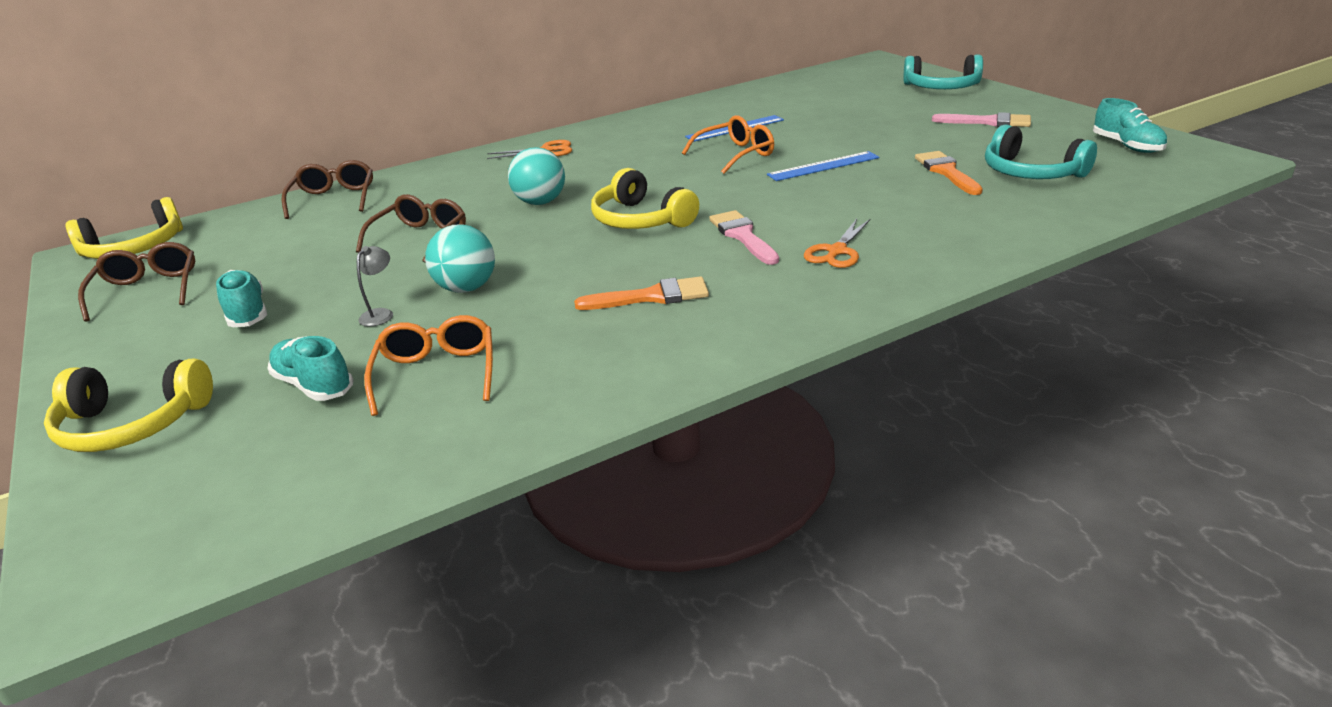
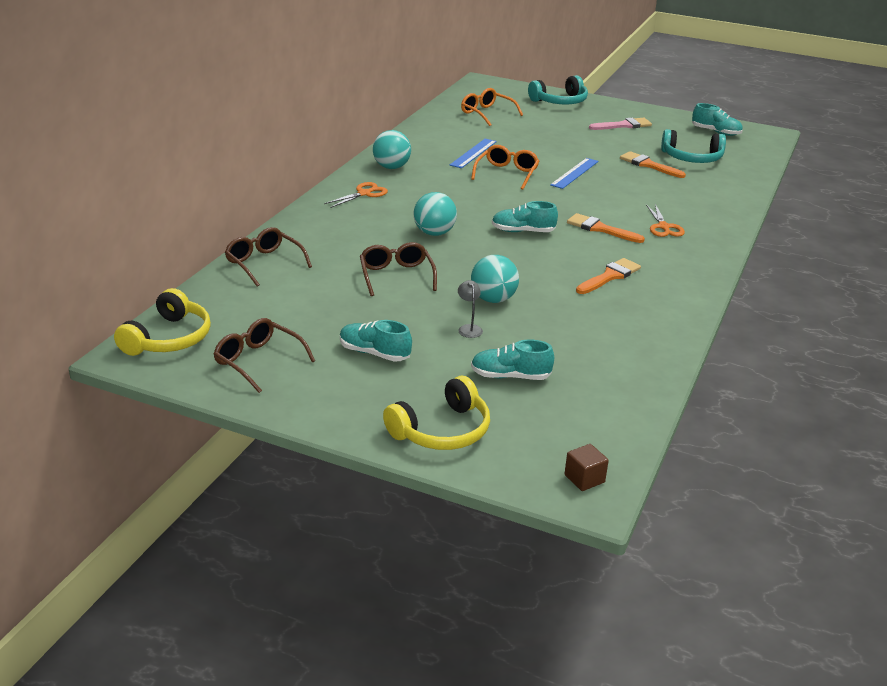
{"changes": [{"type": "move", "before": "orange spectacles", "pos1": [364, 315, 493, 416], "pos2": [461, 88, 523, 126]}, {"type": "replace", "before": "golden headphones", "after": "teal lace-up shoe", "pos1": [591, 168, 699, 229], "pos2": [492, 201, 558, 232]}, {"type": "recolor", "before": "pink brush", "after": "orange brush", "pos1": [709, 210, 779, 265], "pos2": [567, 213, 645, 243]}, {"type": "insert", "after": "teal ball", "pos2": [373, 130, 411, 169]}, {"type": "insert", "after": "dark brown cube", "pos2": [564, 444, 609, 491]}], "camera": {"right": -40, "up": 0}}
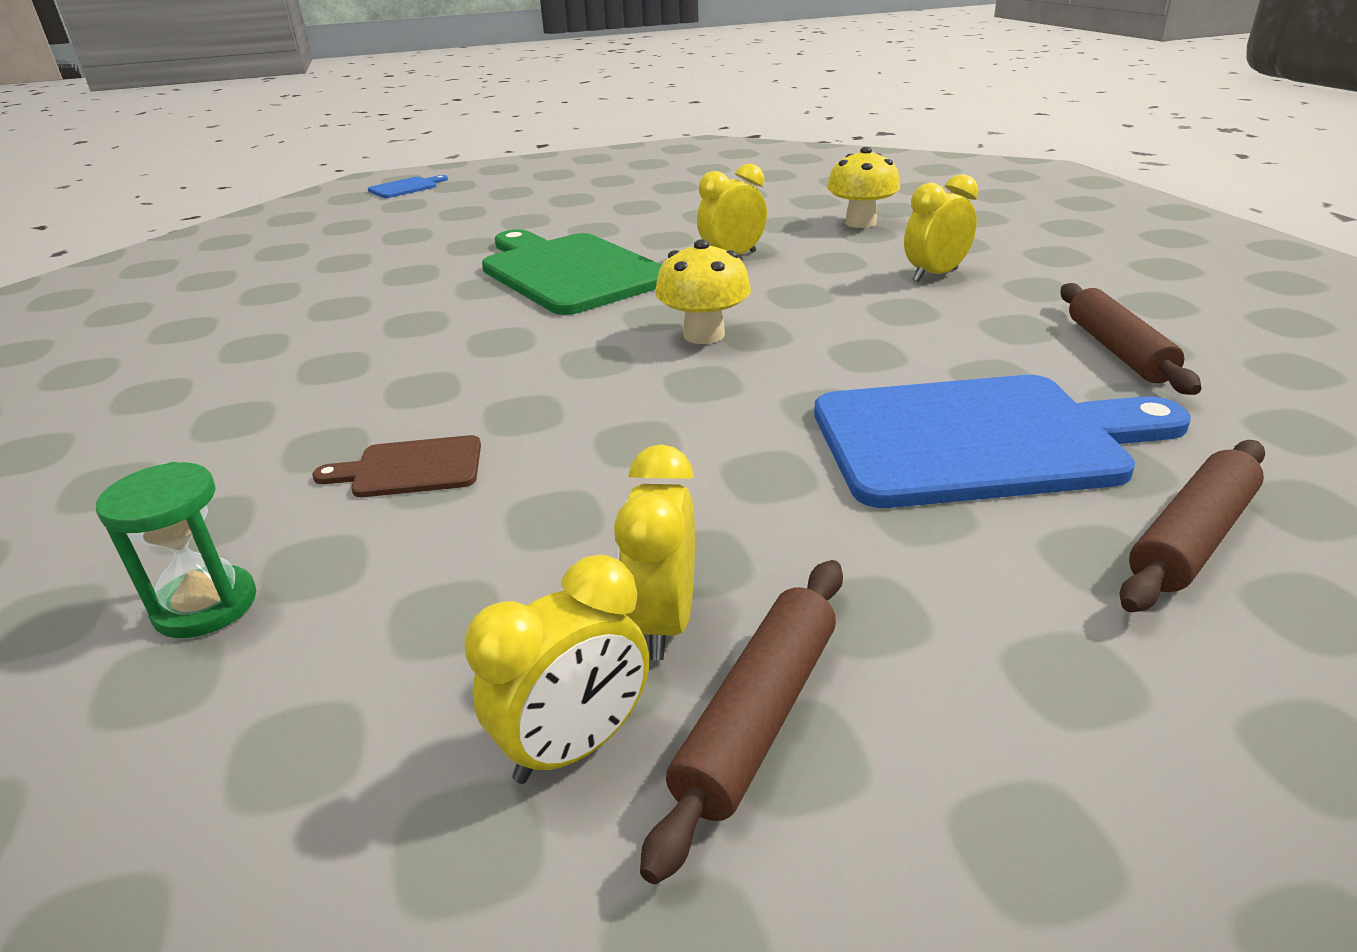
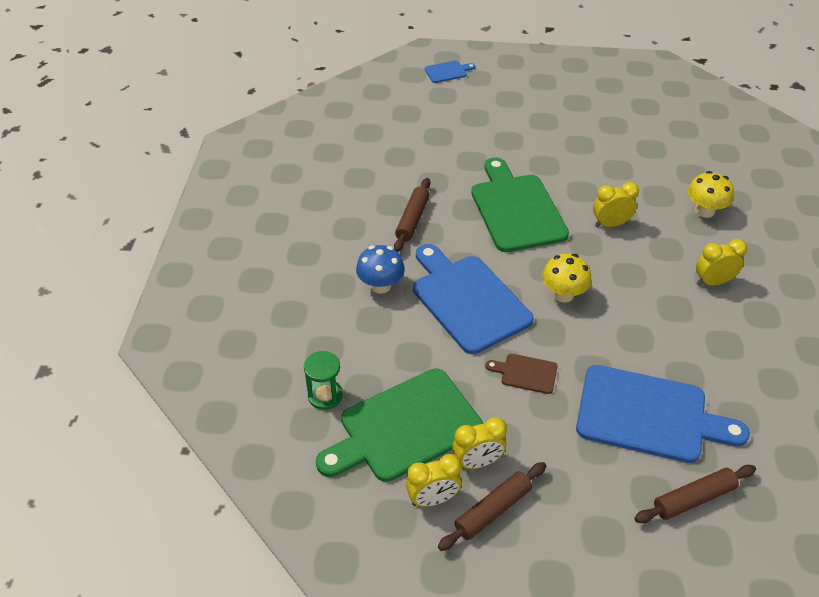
{"changes": [{"type": "move", "before": "dark brown bread board", "pos1": [312, 435, 481, 497], "pos2": [485, 354, 558, 394]}, {"type": "rotate", "before": "golden clock", "pos1": [614, 444, 695, 660], "pos2": [452, 417, 507, 469], "turn": -135}, {"type": "move", "before": "dark brown pastry roller", "pos1": [1060, 283, 1201, 395], "pos2": [394, 178, 430, 252]}, {"type": "insert", "after": "green bread board", "pos2": [316, 368, 483, 482]}, {"type": "insert", "after": "royal blue fungus", "pos2": [356, 245, 405, 294]}, {"type": "insert", "after": "royal blue bread board", "pos2": [413, 244, 534, 354]}], "camera": {"right": 20, "up": 15}}
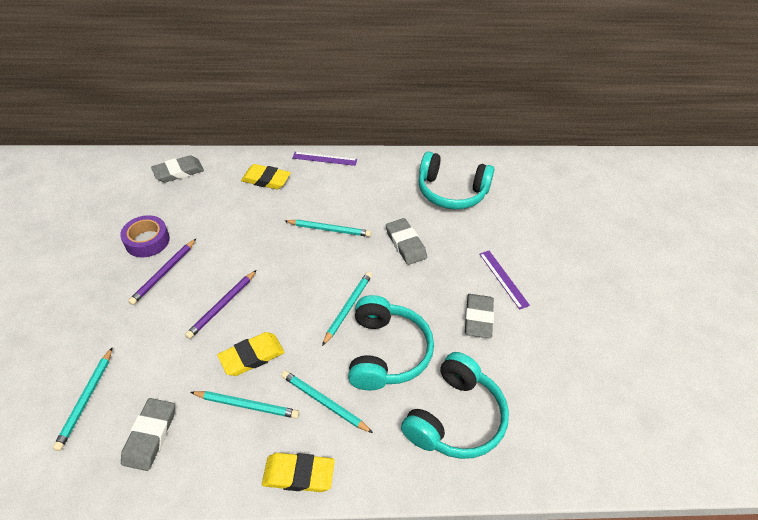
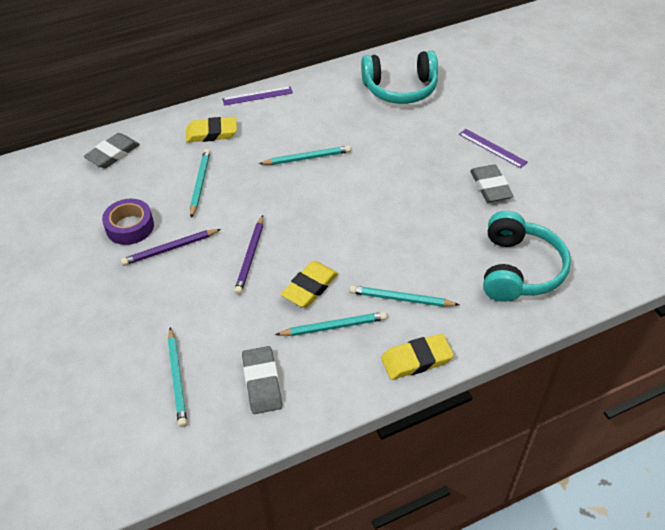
{"changes": [{"type": "rotate", "before": "purple pencil", "pos1": [128, 239, 196, 305], "pos2": [121, 229, 221, 266], "turn": 60}, {"type": "move", "before": "teal pencil", "pos1": [322, 272, 372, 346], "pos2": [190, 149, 210, 218]}, {"type": "delete", "before": "teal headphones", "pos1": [348, 295, 434, 390]}, {"type": "delete", "before": "gray gum eraser", "pos1": [386, 218, 427, 265]}], "camera": {"right": -20, "up": 0}}
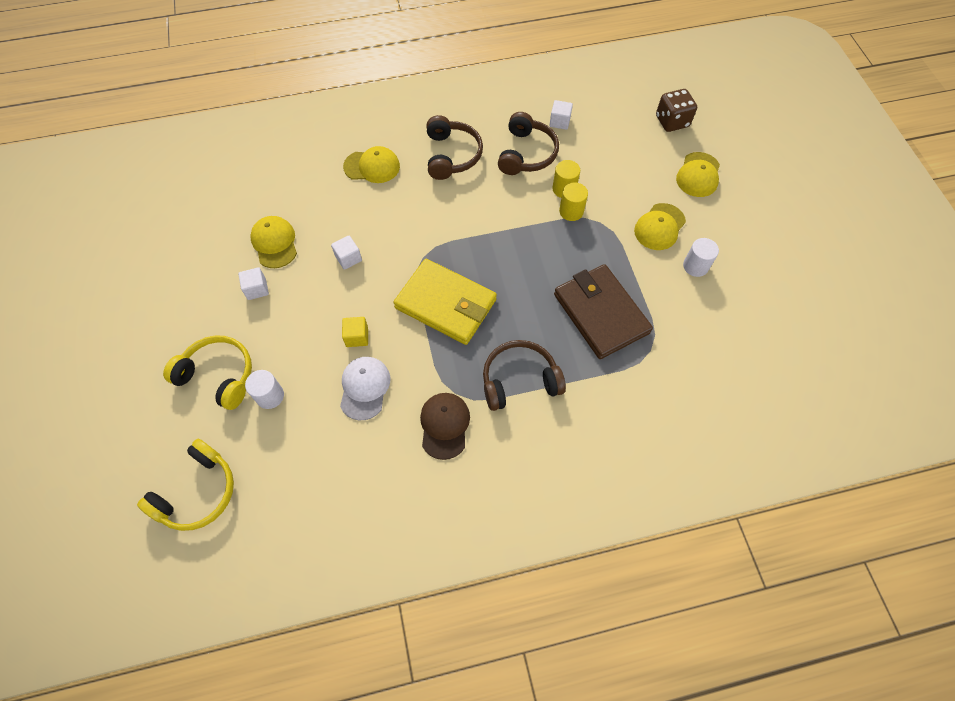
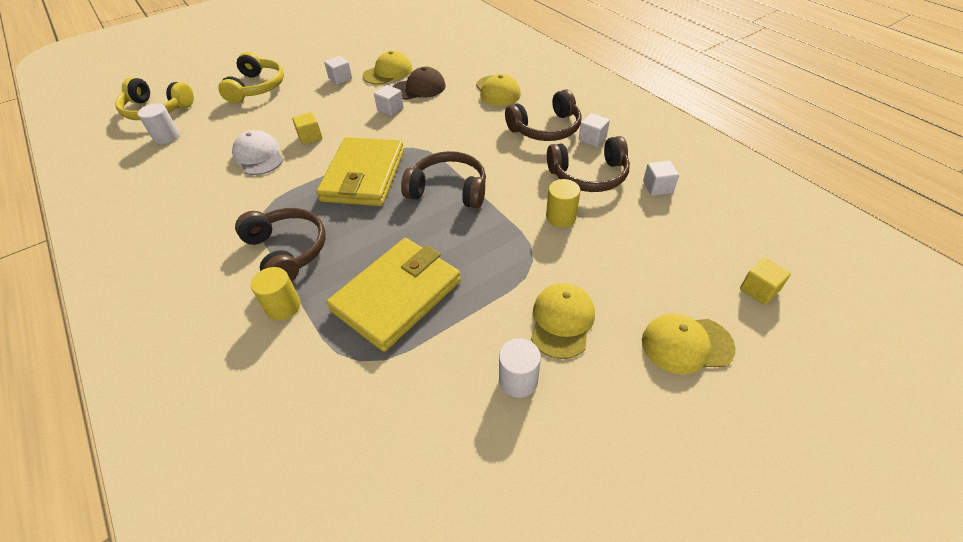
{"changes": [{"type": "move", "before": "snow-white cylinder", "pos1": [245, 370, 284, 409], "pos2": [138, 103, 179, 144]}, {"type": "rotate", "before": "snow-white cap", "pos1": [340, 357, 390, 420], "pos2": [232, 130, 284, 175], "turn": -105}, {"type": "move", "before": "dark brown cap", "pos1": [420, 393, 470, 460], "pos2": [393, 67, 446, 100]}, {"type": "recolor", "before": "dark brown card wallet", "after": "golden card wallet", "pos1": [554, 264, 653, 359], "pos2": [327, 238, 461, 352]}, {"type": "move", "before": "golden cylinder", "pos1": [559, 182, 588, 221], "pos2": [251, 267, 301, 320]}, {"type": "rotate", "before": "golden cap", "pos1": [634, 203, 686, 250], "pos2": [531, 283, 595, 359], "turn": 90}, {"type": "replace", "before": "dark brown dice", "after": "golden cube", "pos1": [656, 89, 697, 132], "pos2": [740, 258, 791, 305]}, {"type": "insert", "after": "dark brown headphones", "pos2": [401, 151, 486, 209]}, {"type": "insert", "after": "snow-white cube", "pos2": [579, 113, 610, 147]}], "camera": {"right": 70, "up": -15}}
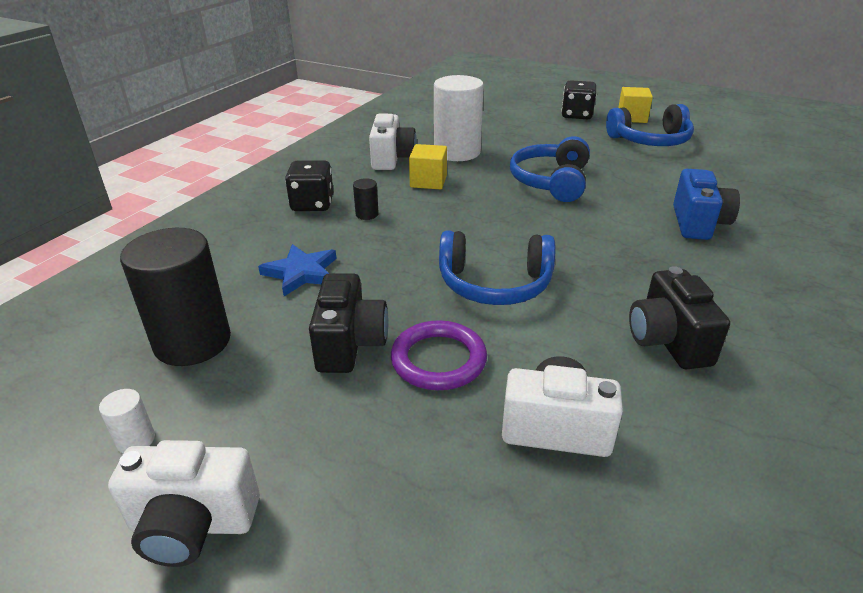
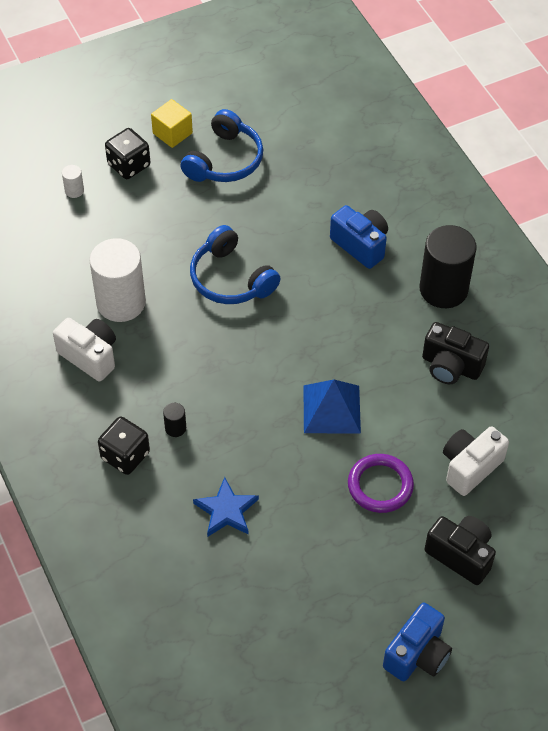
{"changes": [{"type": "move", "before": "snow-white cylinder", "pos1": [99, 389, 155, 453], "pos2": [62, 165, 84, 198]}, {"type": "recolor", "before": "snow-white photo camera", "after": "royal blue photo camera", "pos1": [108, 440, 260, 567], "pos2": [383, 603, 452, 681]}, {"type": "move", "before": "black cylinder", "pos1": [120, 228, 231, 366], "pos2": [420, 225, 477, 308]}, {"type": "move", "before": "black photo camera", "pos1": [309, 273, 389, 373], "pos2": [425, 516, 496, 585]}, {"type": "delete", "before": "golden cube", "pos1": [409, 144, 447, 189]}, {"type": "replace", "before": "royal blue headphones", "after": "royal blue pyramid shape", "pos1": [439, 230, 555, 305], "pos2": [303, 380, 361, 434]}], "camera": {"right": -55, "up": 20}}
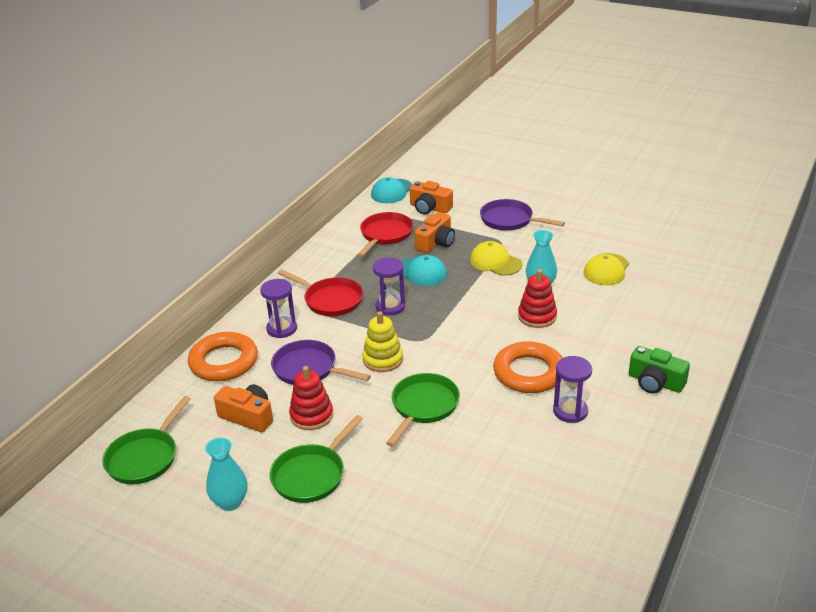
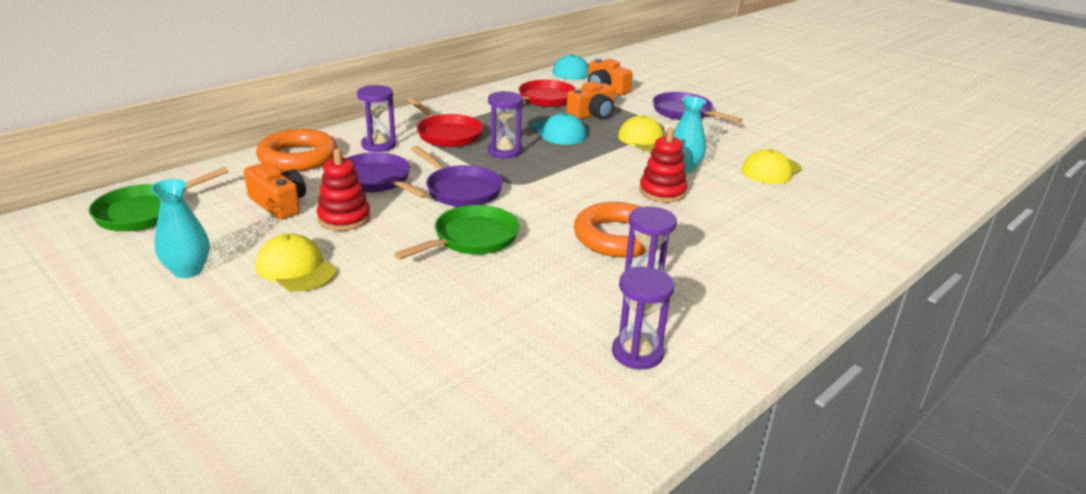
{"changes": [{"type": "replace", "before": "green frying pan", "after": "golden cap", "pos1": [269, 415, 363, 503], "pos2": [256, 233, 336, 291]}, {"type": "replace", "before": "golden stacking rings", "after": "purple frying pan", "pos1": [362, 311, 403, 372], "pos2": [411, 146, 503, 207]}, {"type": "delete", "before": "green photo camera", "pos1": [629, 346, 690, 393]}, {"type": "insert", "after": "purple sandglass", "pos2": [612, 267, 674, 369]}], "camera": {"right": 15, "up": -5}}
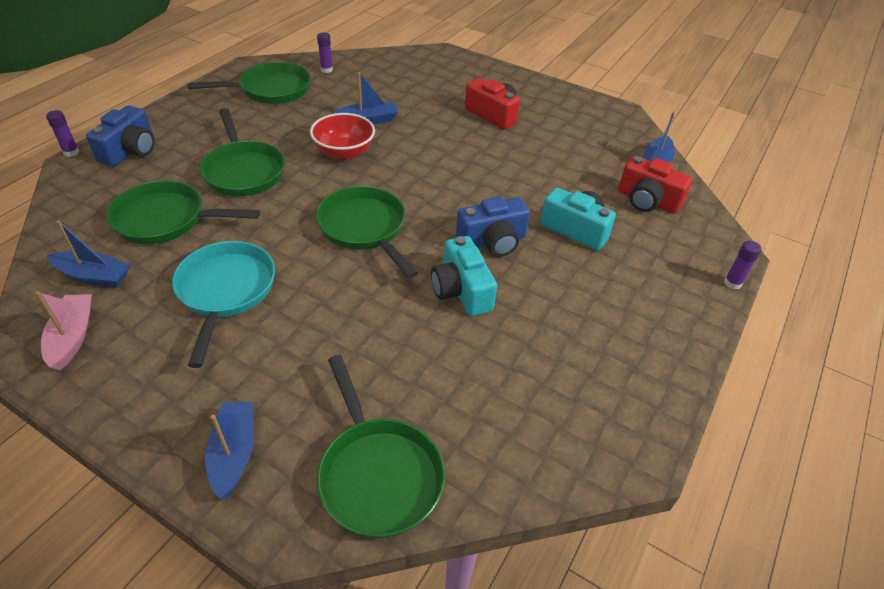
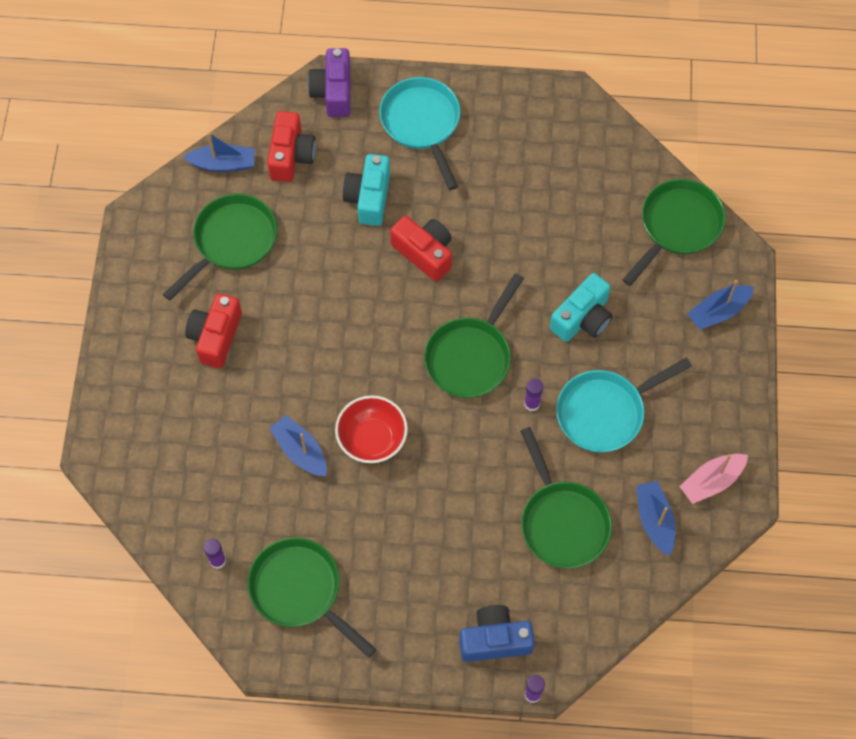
{"changes": [{"type": "move", "before": "green frying pan", "pos1": [199, 108, 285, 196], "pos2": [163, 194, 277, 301]}, {"type": "move", "before": "teal photo camera", "pos1": [431, 236, 497, 316], "pos2": [550, 273, 613, 342]}, {"type": "recolor", "before": "royal blue photo camera", "after": "red photo camera", "pos1": [456, 197, 530, 257], "pos2": [390, 216, 452, 282]}, {"type": "move", "before": "purple stick of glue", "pos1": [724, 241, 762, 290], "pos2": [524, 379, 543, 411]}, {"type": "insert", "after": "purple photo camera", "pos2": [308, 48, 350, 117]}, {"type": "insert", "after": "teal frying pan", "pos2": [379, 77, 461, 190]}], "camera": {"right": -115, "up": 20}}
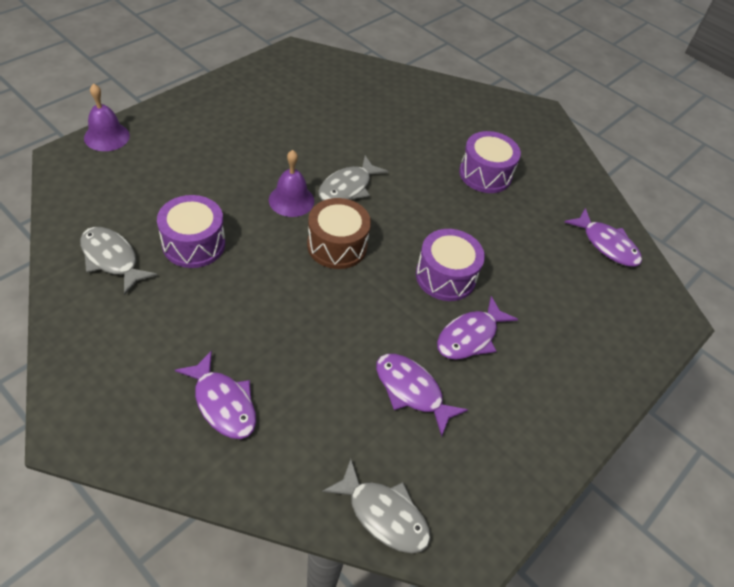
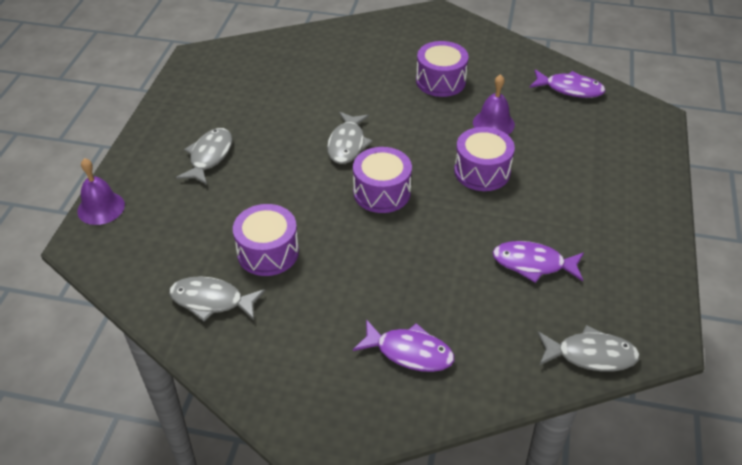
{"changes": [{"type": "move", "before": "purple bell", "pos1": [269, 150, 314, 217], "pos2": [473, 74, 515, 135]}, {"type": "recolor", "before": "dark brown toy drum", "after": "purple toy drum", "pos1": [307, 198, 371, 269], "pos2": [353, 147, 412, 213]}, {"type": "delete", "before": "purple fish", "pos1": [437, 296, 518, 360]}, {"type": "insert", "after": "gray fish", "pos2": [176, 128, 232, 185]}], "camera": {"right": -25, "up": -5}}
